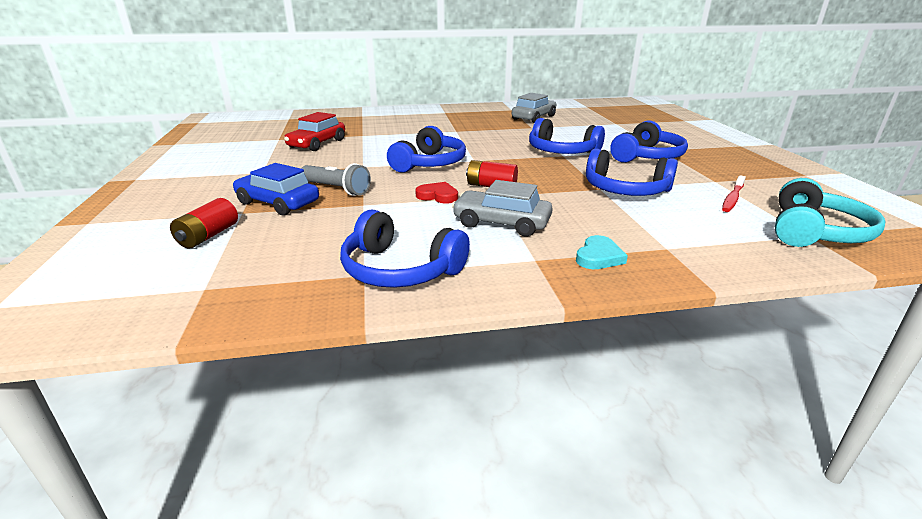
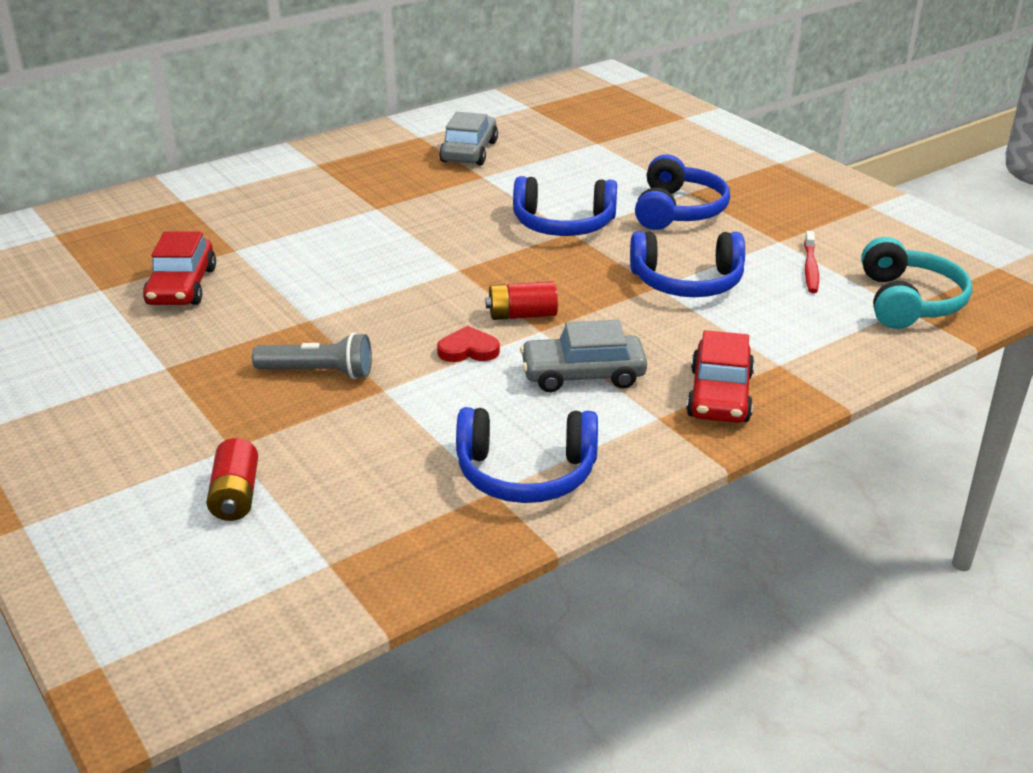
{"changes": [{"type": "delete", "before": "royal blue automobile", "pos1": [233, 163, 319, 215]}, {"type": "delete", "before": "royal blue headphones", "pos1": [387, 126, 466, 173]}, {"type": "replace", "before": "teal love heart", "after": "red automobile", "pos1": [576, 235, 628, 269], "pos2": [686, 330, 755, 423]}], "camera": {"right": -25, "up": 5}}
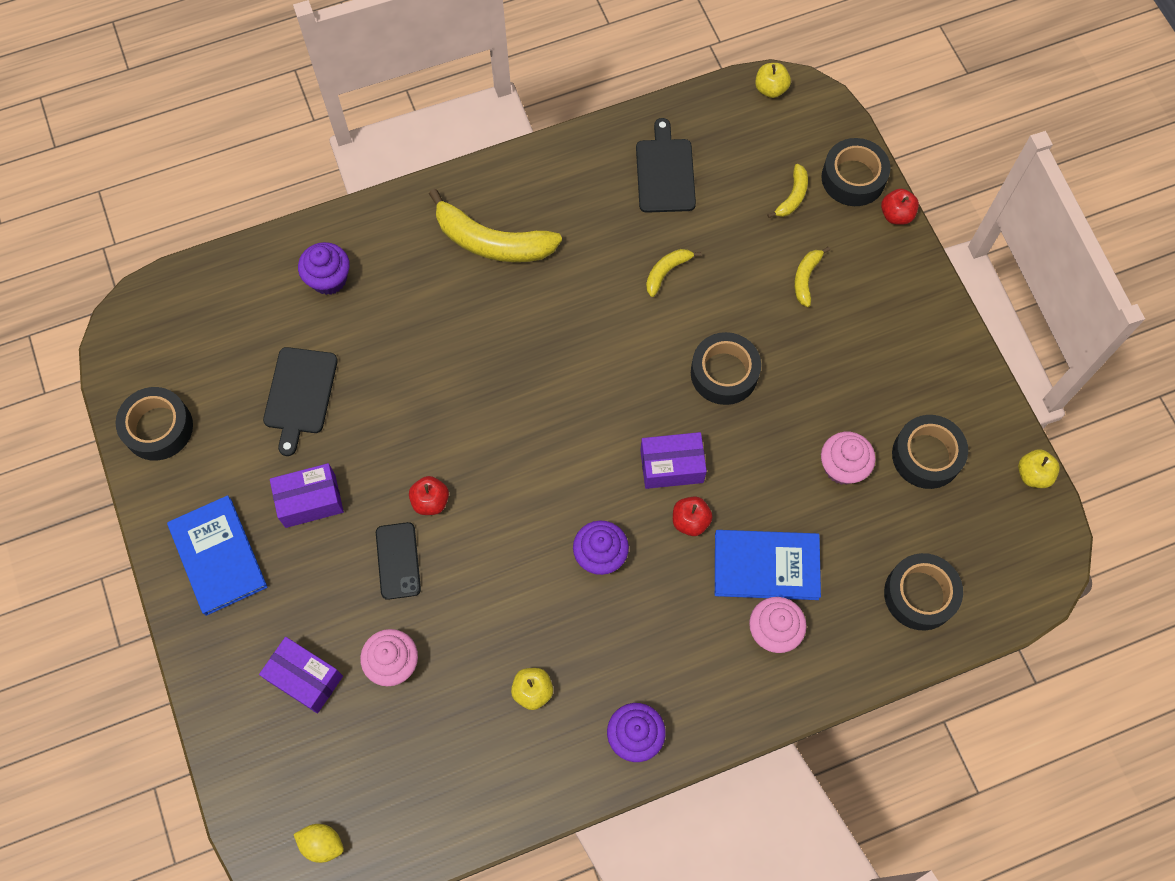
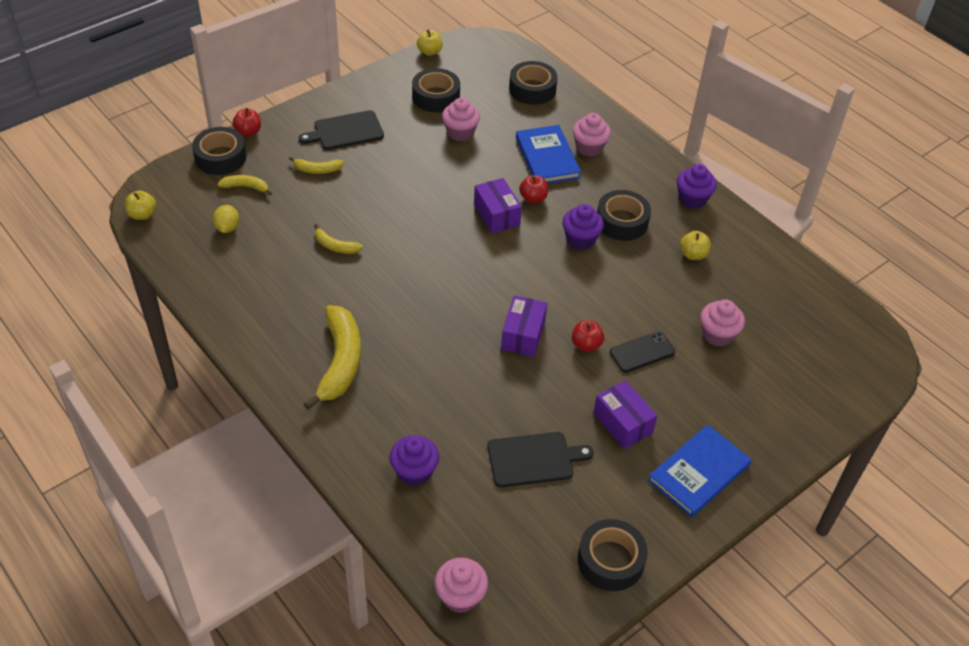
{"changes": [{"type": "move", "before": "purple box", "pos1": [259, 637, 343, 713], "pos2": [501, 295, 547, 357]}, {"type": "move", "before": "golden toy lemon", "pos1": [294, 824, 344, 863], "pos2": [213, 205, 239, 233]}, {"type": "move", "before": "black bread board", "pos1": [636, 118, 696, 213], "pos2": [299, 110, 384, 150]}, {"type": "move", "before": "black roll of tape", "pos1": [691, 332, 761, 405], "pos2": [597, 190, 651, 241]}, {"type": "insert", "after": "pink fairy cake", "pos2": [435, 558, 488, 613]}], "camera": {"right": -110, "up": -20}}
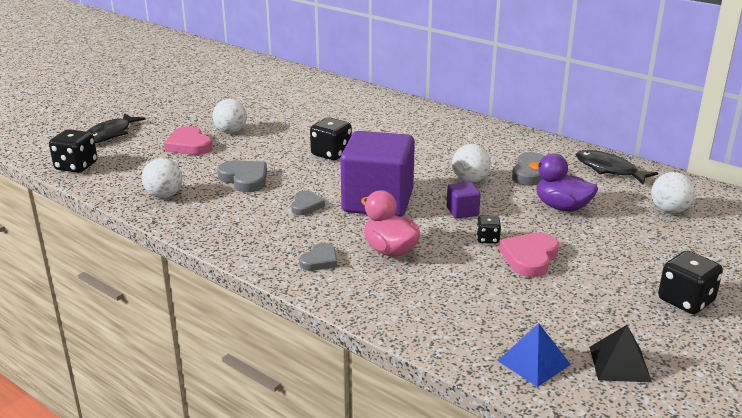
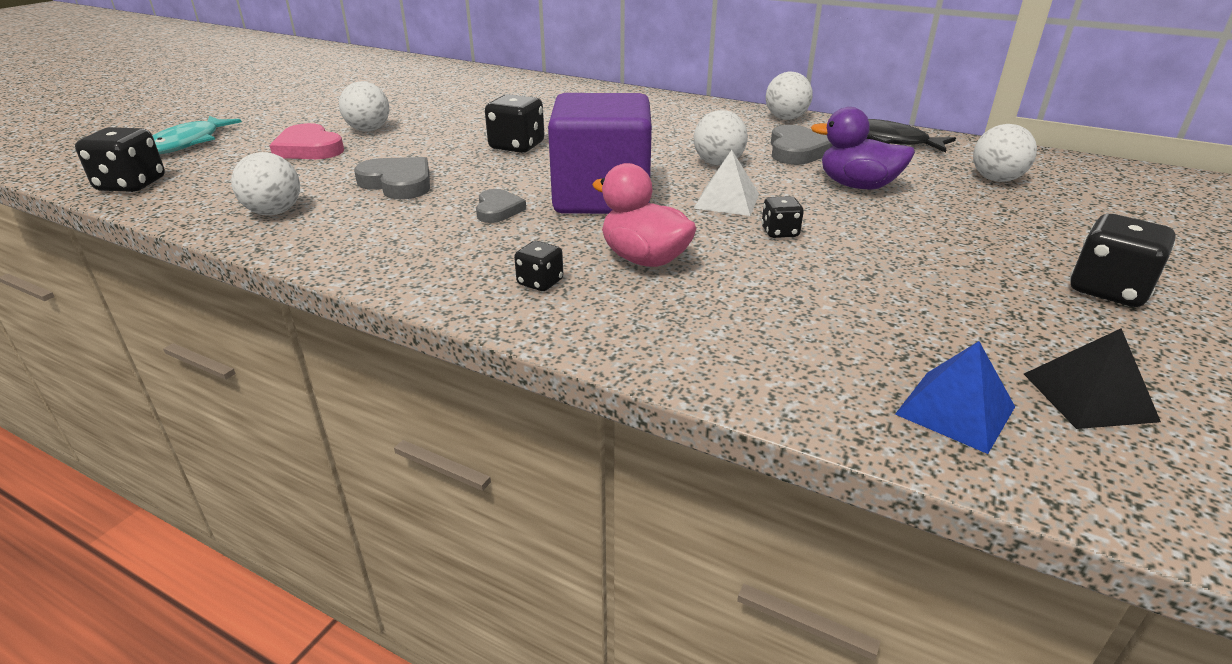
{"changes": [{"type": "recolor", "before": "black fish", "after": "teal fish", "pos1": [86, 113, 146, 143], "pos2": [152, 116, 242, 154]}, {"type": "replace", "before": "gray love heart", "after": "black dice", "pos1": [299, 243, 337, 271], "pos2": [514, 241, 563, 291]}, {"type": "replace", "before": "purple cube", "after": "snow-white pyramid shape", "pos1": [447, 182, 481, 219], "pos2": [693, 150, 759, 216]}, {"type": "delete", "before": "pink love heart", "pos1": [499, 232, 559, 277]}, {"type": "insert", "after": "snow-white ball", "pos2": [766, 72, 813, 120]}], "camera": {"right": -10, "up": 5}}
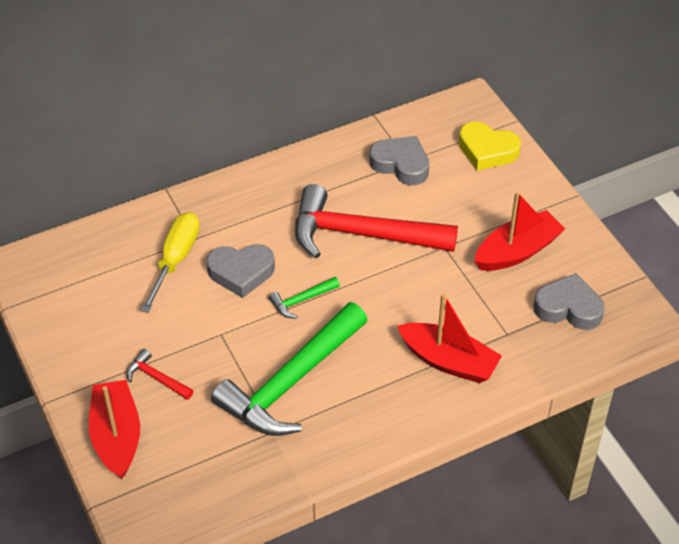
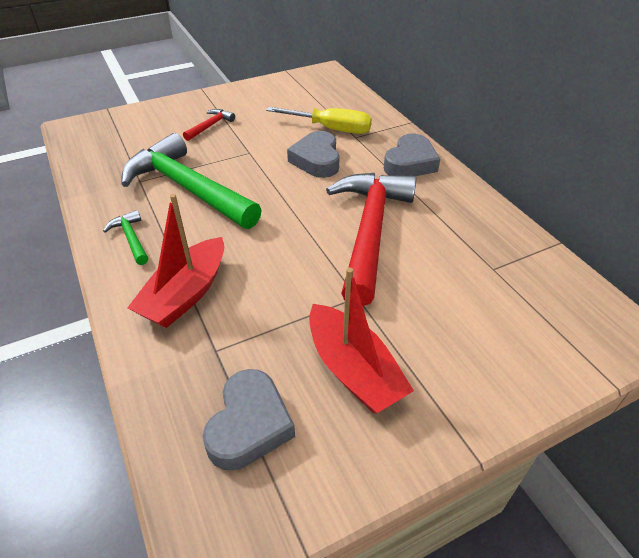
{"changes": [{"type": "delete", "before": "red sailboat", "pos1": [89, 380, 140, 479]}, {"type": "move", "before": "green carpenter's hammer", "pos1": [269, 277, 340, 319], "pos2": [103, 210, 148, 265]}, {"type": "move", "before": "gray love heart", "pos1": [369, 136, 429, 185], "pos2": [384, 134, 440, 176]}, {"type": "delete", "before": "golden love heart", "pos1": [459, 121, 521, 171]}], "camera": {"right": 90, "up": -5}}
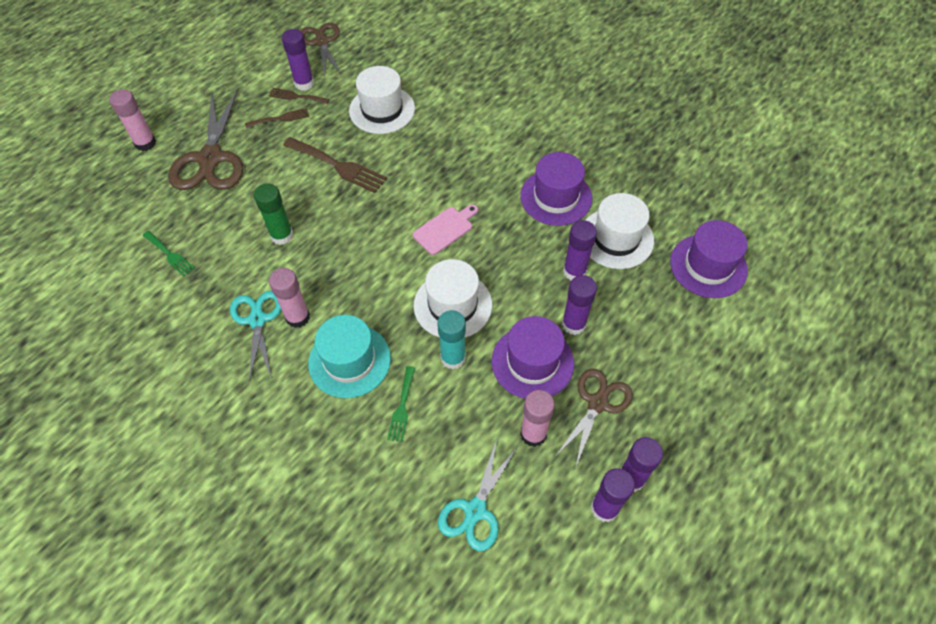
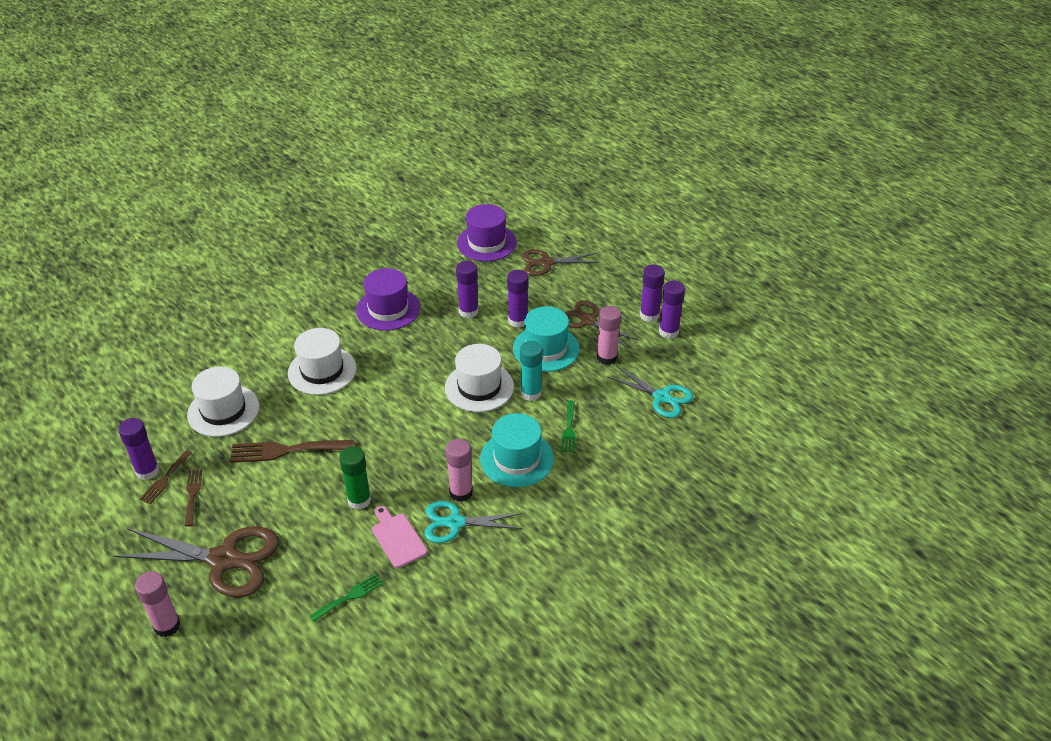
{"changes": [{"type": "rotate", "before": "dark brown fork", "pos1": [283, 137, 387, 193], "pos2": [230, 440, 353, 463], "turn": -135}, {"type": "move", "before": "dark brown scissors", "pos1": [301, 23, 341, 76], "pos2": [522, 249, 600, 276]}, {"type": "rotate", "before": "green fork", "pos1": [387, 366, 415, 442], "pos2": [561, 400, 575, 452], "turn": 75}, {"type": "move", "before": "pink bread board", "pos1": [413, 204, 478, 255], "pos2": [372, 506, 428, 568]}, {"type": "recolor", "before": "purple hat", "after": "teal hat", "pos1": [492, 316, 574, 399], "pos2": [513, 306, 580, 372]}, {"type": "move", "before": "snow-white hat", "pos1": [585, 193, 654, 269], "pos2": [288, 328, 356, 395]}], "camera": {"right": -80, "up": -15}}
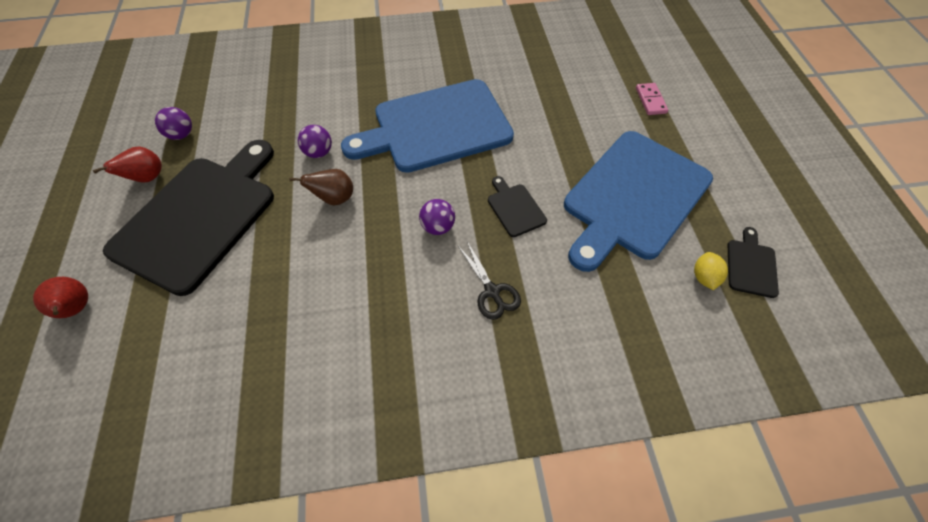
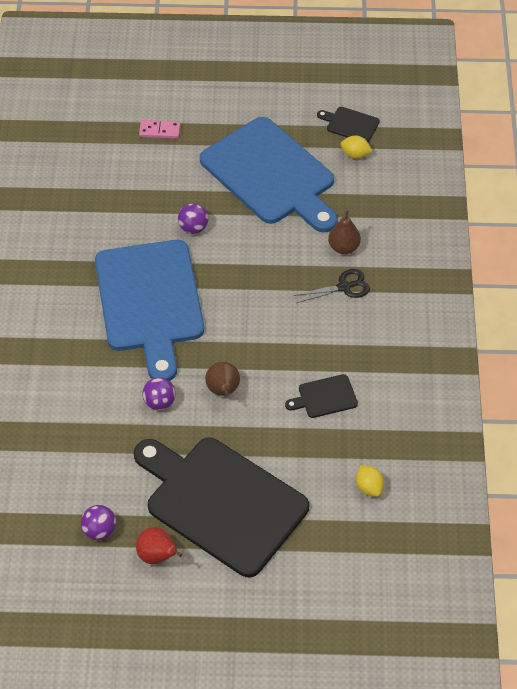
{"changes": [{"type": "delete", "before": "red pear fruit", "pos1": [33, 277, 88, 318]}, {"type": "move", "before": "purple ball", "pos1": [419, 199, 455, 235], "pos2": [178, 203, 208, 234]}, {"type": "move", "before": "black bread board", "pos1": [488, 176, 547, 237], "pos2": [285, 374, 358, 418]}, {"type": "insert", "after": "dark brown pear fruit", "pos2": [328, 210, 361, 254]}, {"type": "insert", "after": "golden toy lemon", "pos2": [356, 465, 384, 497]}], "camera": {"right": -80, "up": -5}}
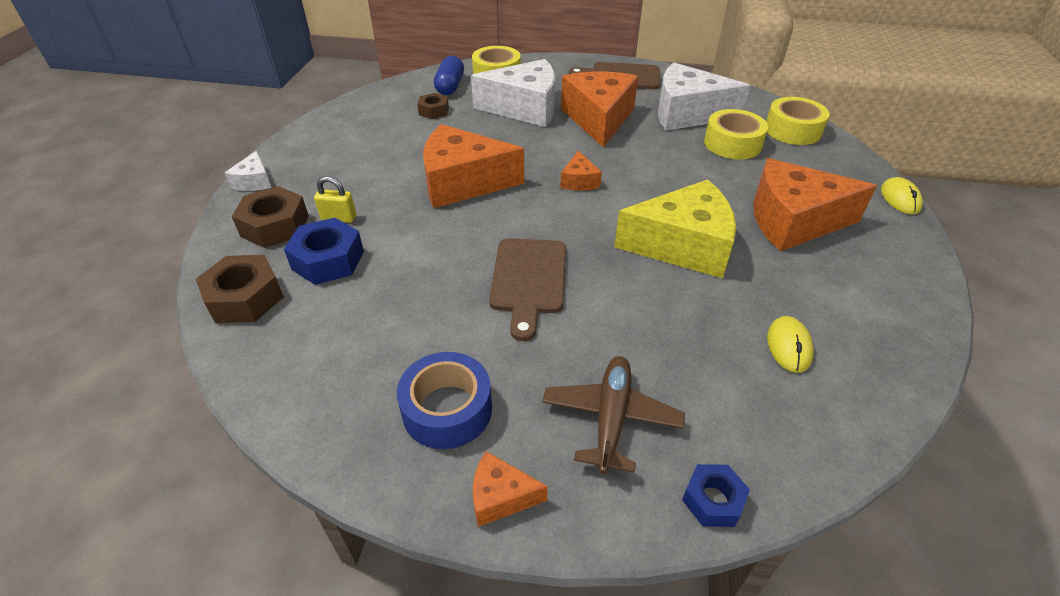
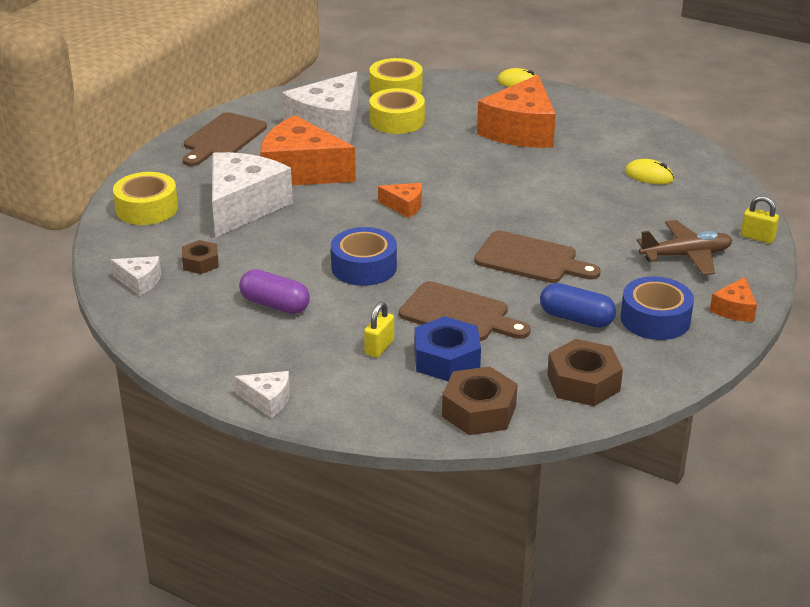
{"changes": [{"type": "move", "before": "dark brown nut", "pos1": [232, 186, 309, 248], "pos2": [547, 339, 623, 406]}, {"type": "replace", "before": "orange cheese", "after": "royal blue roll of tape", "pos1": [423, 124, 524, 208], "pos2": [331, 227, 397, 286]}, {"type": "move", "before": "royal blue pill shape", "pos1": [434, 56, 464, 95], "pos2": [540, 283, 616, 328]}, {"type": "rotate", "before": "dark brown plane", "pos1": [542, 356, 685, 474], "pos2": [637, 220, 733, 275], "turn": 135}, {"type": "delete", "before": "golden cheese", "pos1": [614, 179, 736, 278]}, {"type": "replace", "before": "royal blue nut", "after": "golden small lock", "pos1": [682, 464, 750, 527], "pos2": [741, 196, 779, 244]}, {"type": "insert", "after": "snow-white cheese", "pos2": [111, 256, 161, 296]}, {"type": "insert", "after": "purple pill shape", "pos2": [239, 269, 310, 314]}, {"type": "insert", "after": "dark brown bread board", "pos2": [399, 281, 531, 341]}], "camera": {"right": -70, "up": -10}}
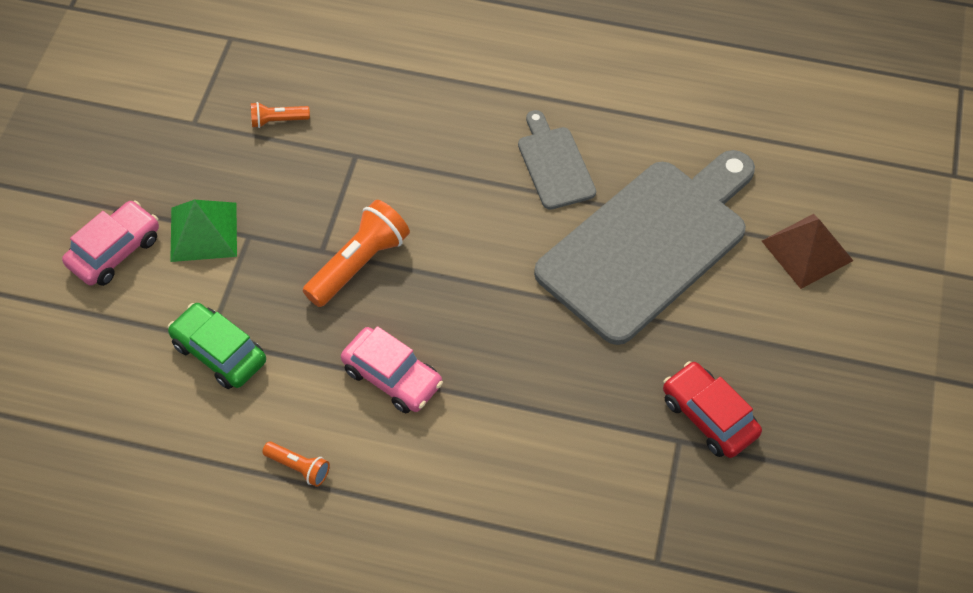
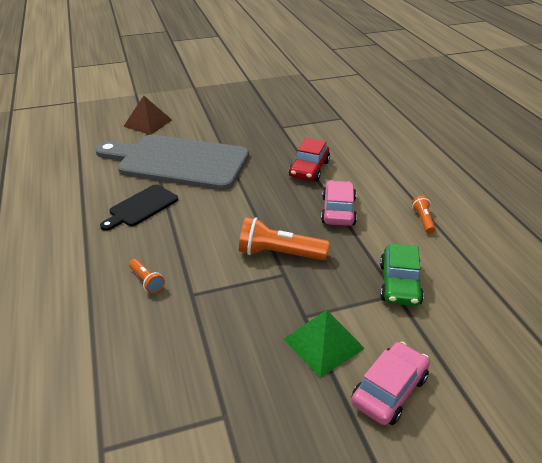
{"changes": [{"type": "rotate", "before": "pink automobile", "pos1": [62, 200, 159, 286], "pos2": [351, 342, 430, 425], "turn": 120}, {"type": "move", "before": "orange flashlight", "pos1": [251, 102, 310, 128], "pos2": [129, 259, 165, 294]}, {"type": "recolor", "before": "gray bread board", "after": "black bread board", "pos1": [518, 110, 596, 210], "pos2": [100, 184, 178, 231]}, {"type": "move", "before": "red automobile", "pos1": [663, 361, 762, 458], "pos2": [289, 138, 330, 182]}], "camera": {"right": -120, "up": -20}}
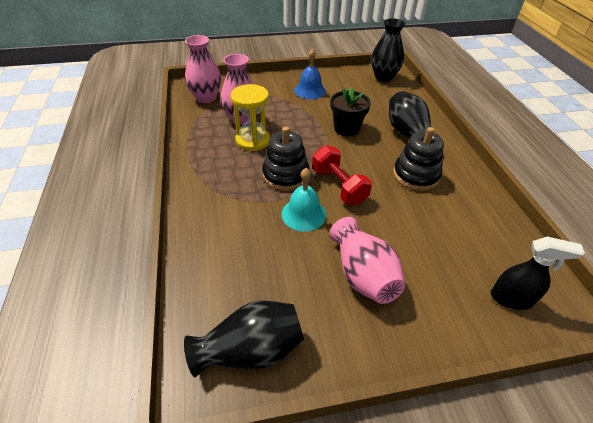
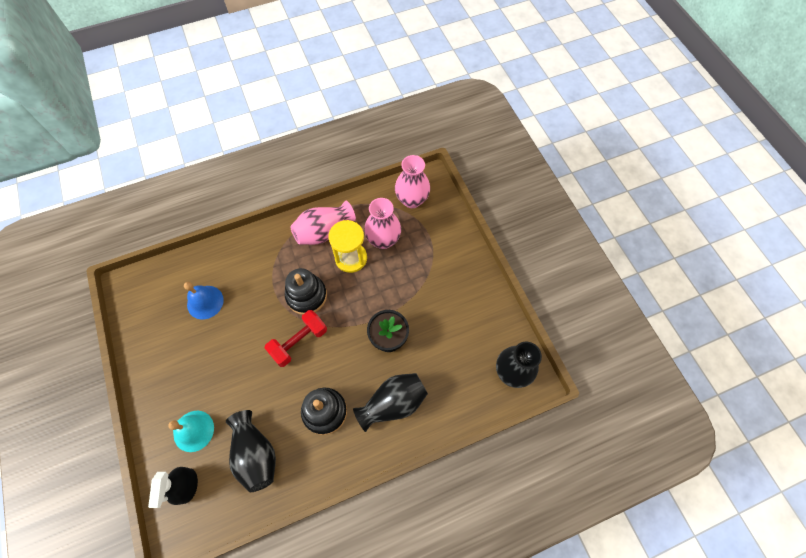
{"changes": [{"type": "move", "before": "black flower vase", "pos1": [184, 300, 304, 377], "pos2": [226, 410, 276, 492]}, {"type": "move", "before": "teal bell", "pos1": [282, 168, 326, 232], "pos2": [168, 411, 214, 452]}, {"type": "move", "before": "royal blue bell", "pos1": [294, 48, 326, 99], "pos2": [184, 282, 224, 320]}, {"type": "move", "before": "pink flower vase", "pos1": [329, 217, 405, 304], "pos2": [290, 201, 356, 245]}], "camera": {"right": 80, "up": 20}}
